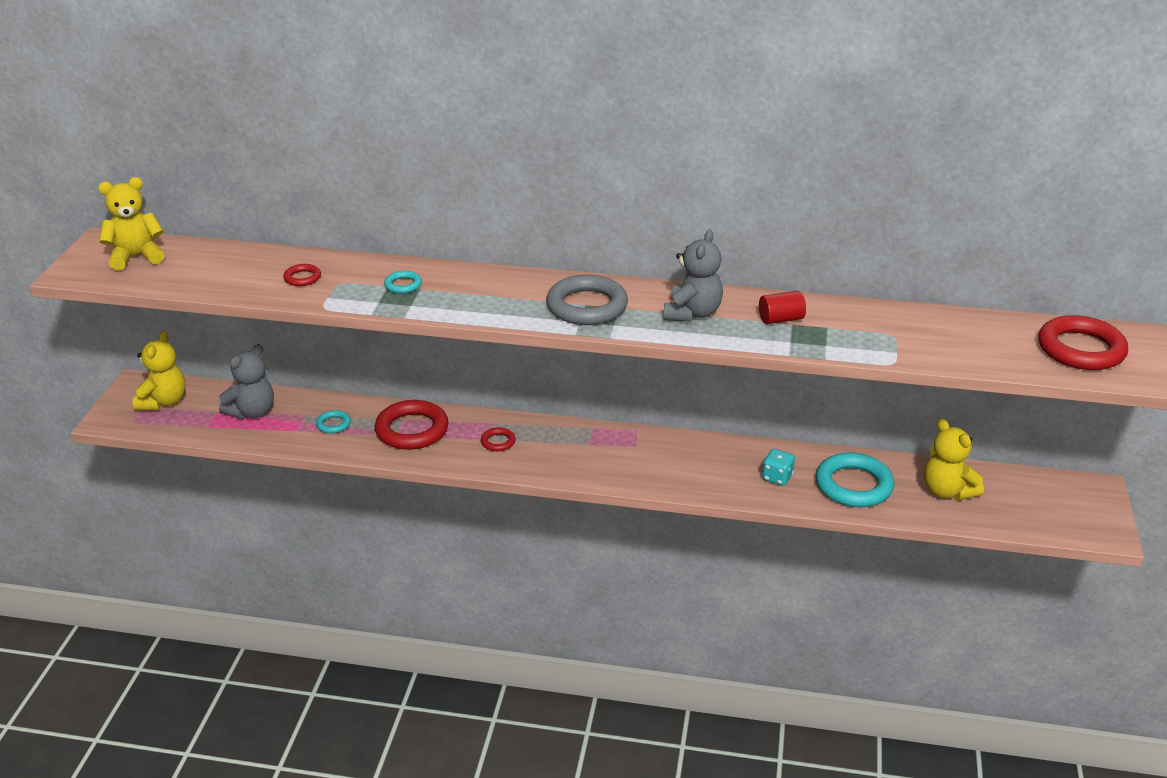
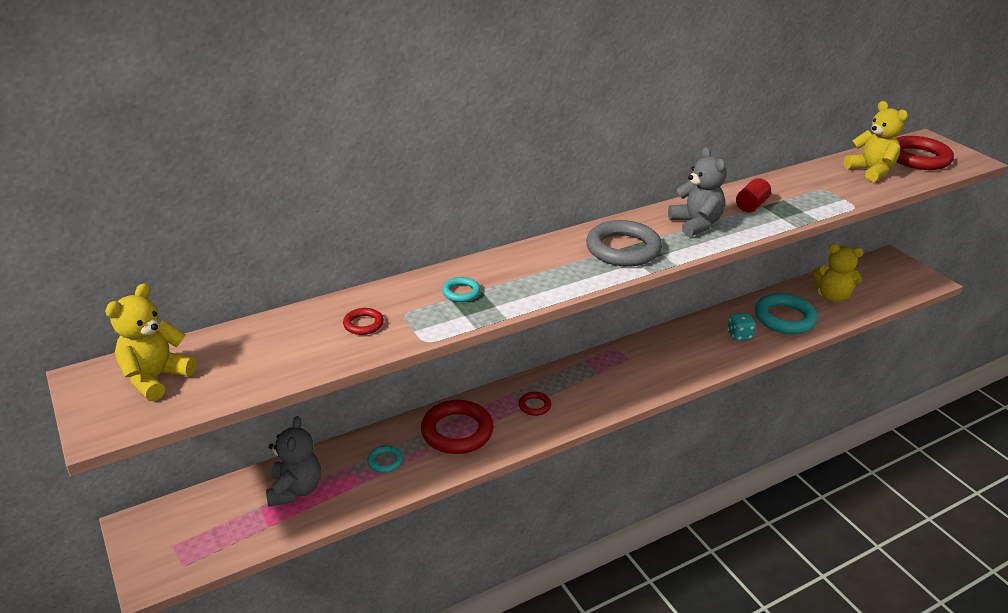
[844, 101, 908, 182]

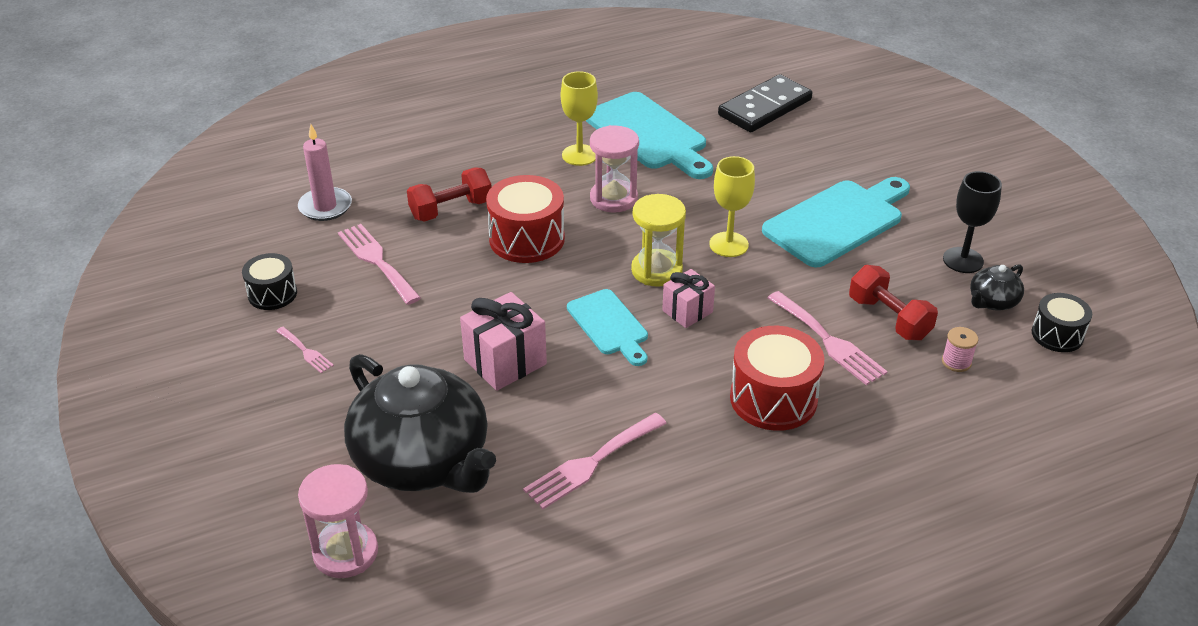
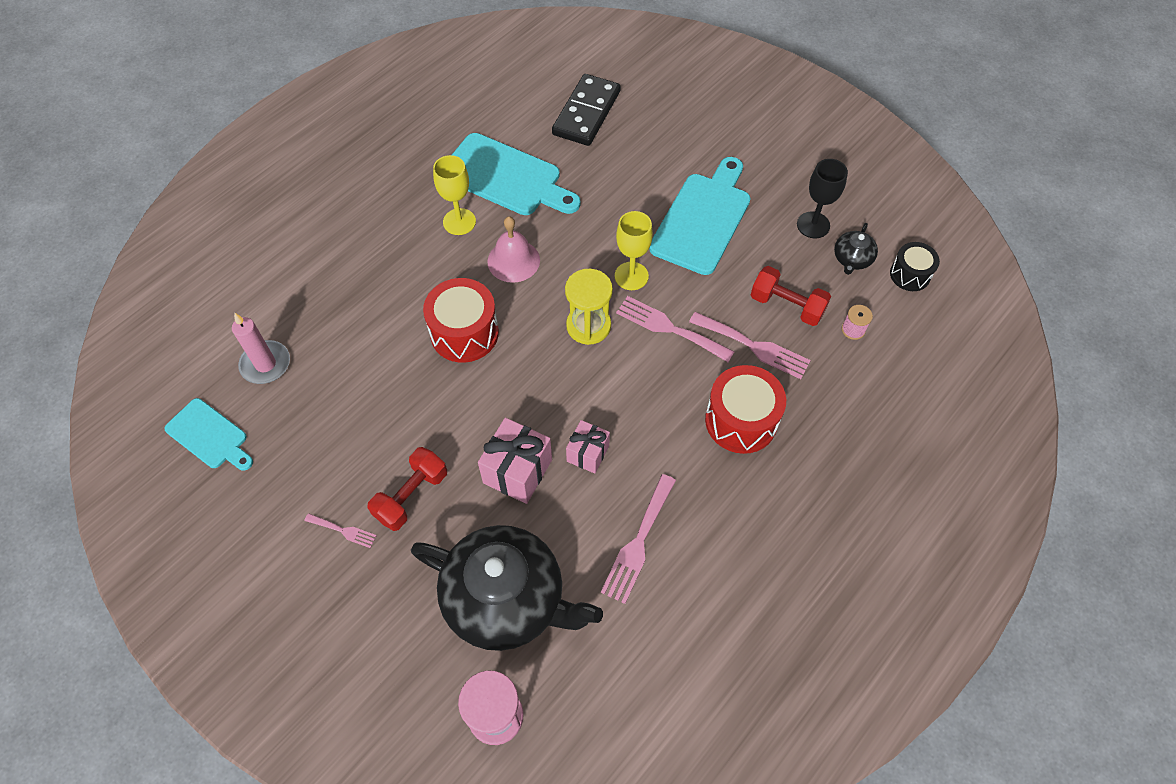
[487, 216, 540, 283]
[368, 447, 447, 531]
[616, 296, 734, 362]
[242, 253, 297, 310] (first image)
[566, 420, 610, 474]
[164, 398, 253, 471]

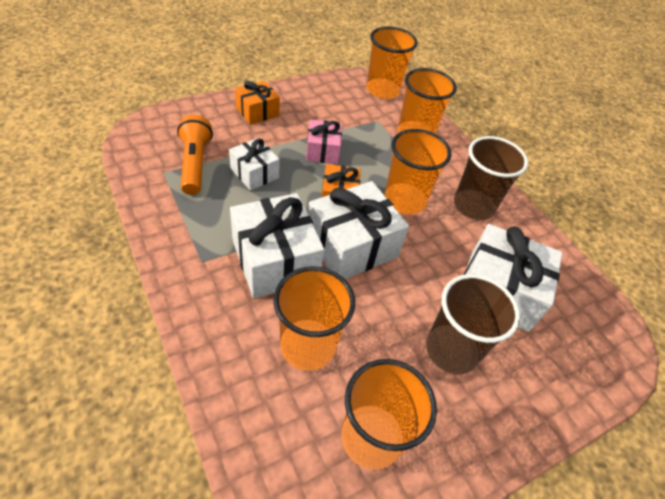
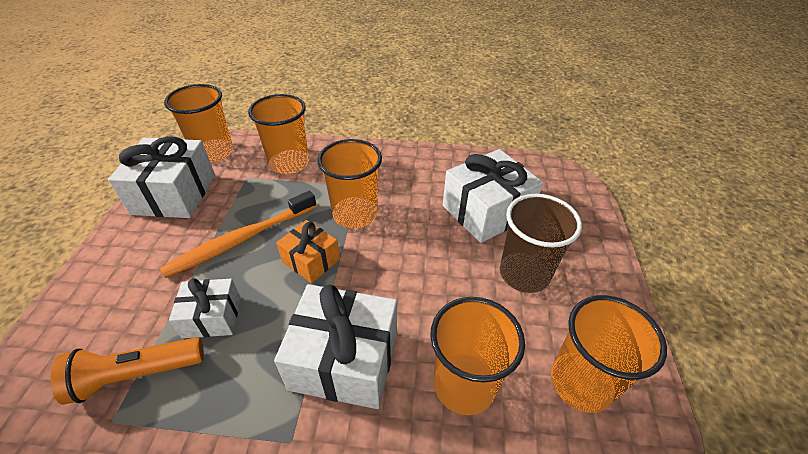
[235, 81, 280, 125] (first image)
[50, 337, 204, 405]
[160, 191, 317, 278]
[454, 136, 528, 220] (first image)
[108, 136, 215, 218]

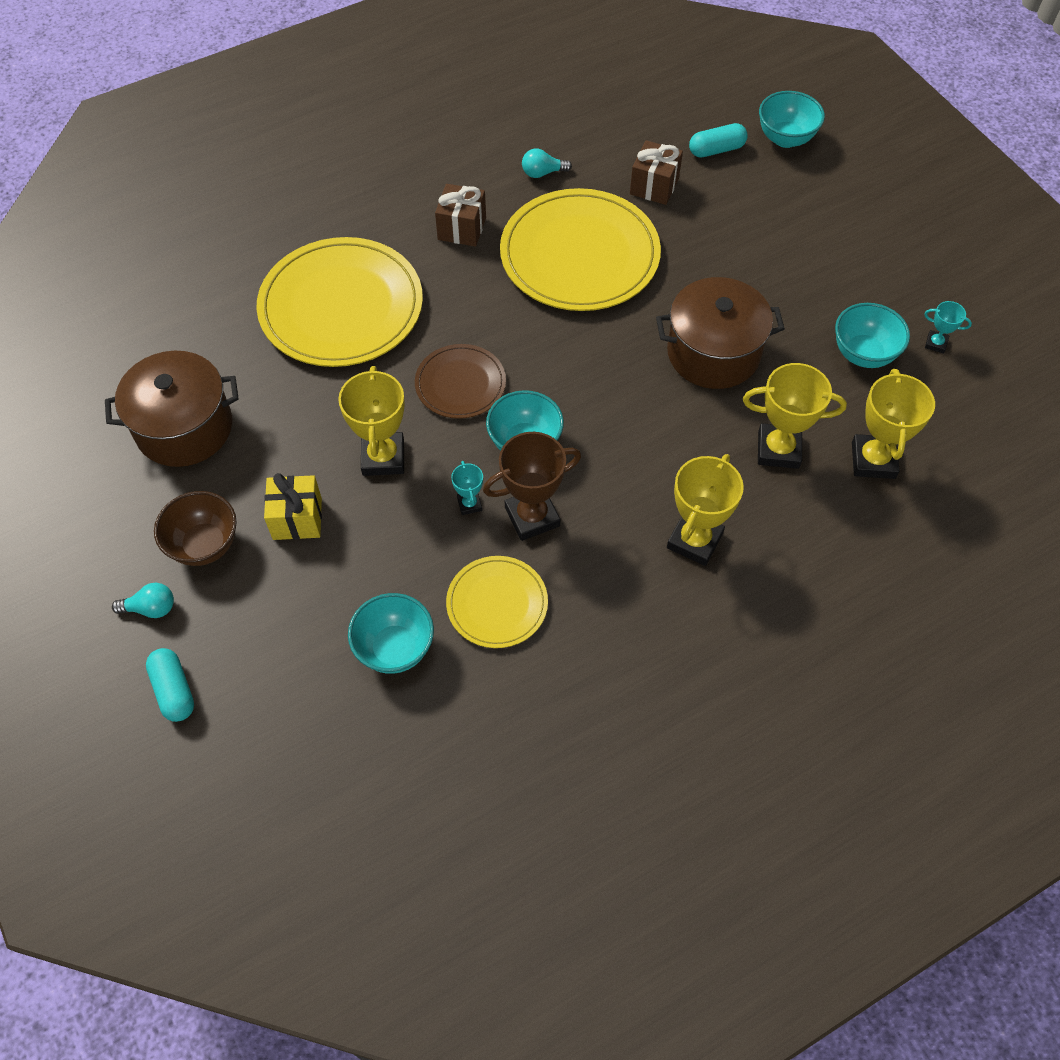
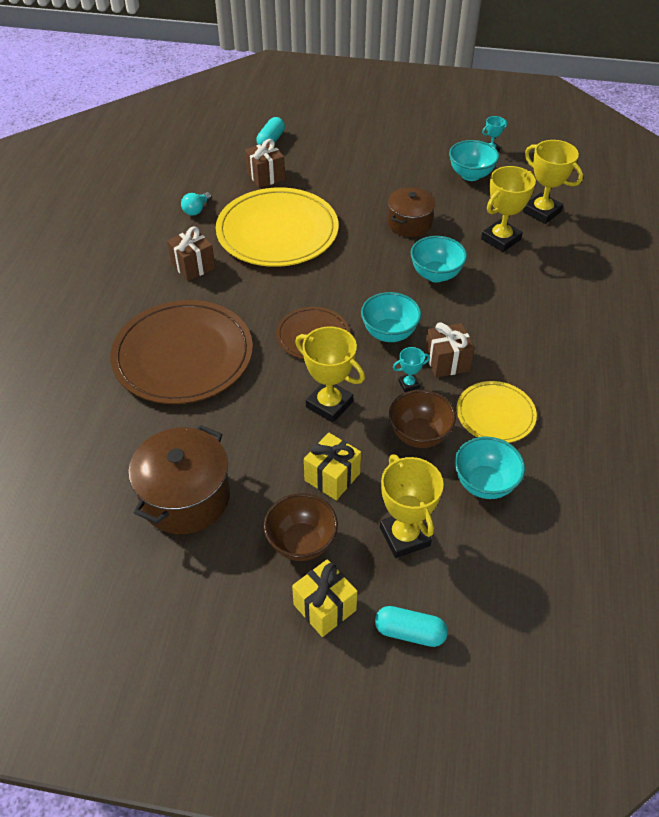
[411, 236, 467, 282]
[110, 300, 253, 404]
[388, 187, 436, 237]
[424, 322, 475, 378]
[380, 454, 444, 558]
[393, 347, 430, 392]
[292, 559, 358, 637]
[389, 390, 456, 448]

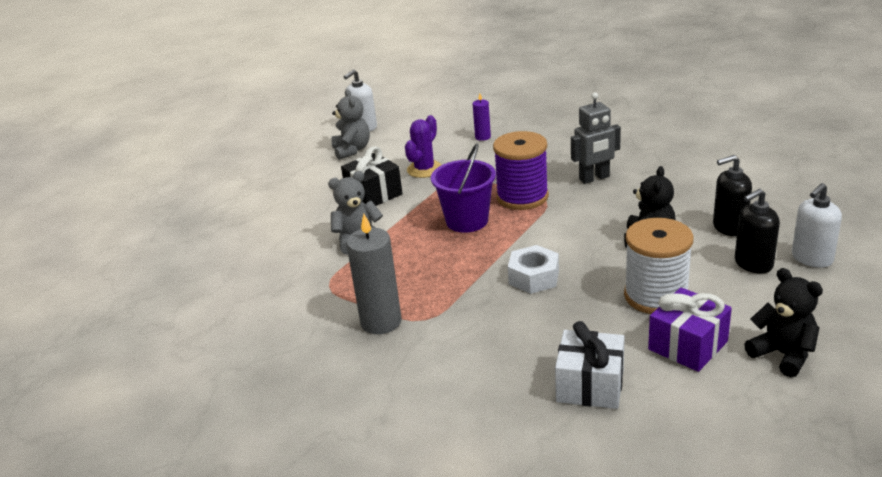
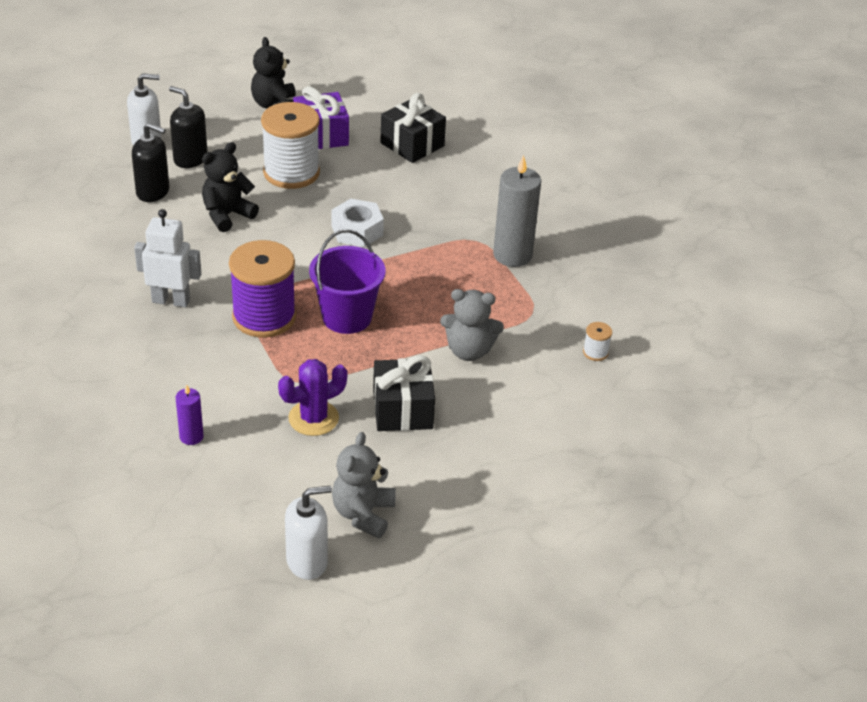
[134, 209, 201, 307]
[169, 86, 207, 168]
[380, 93, 446, 163]
[583, 322, 612, 361]

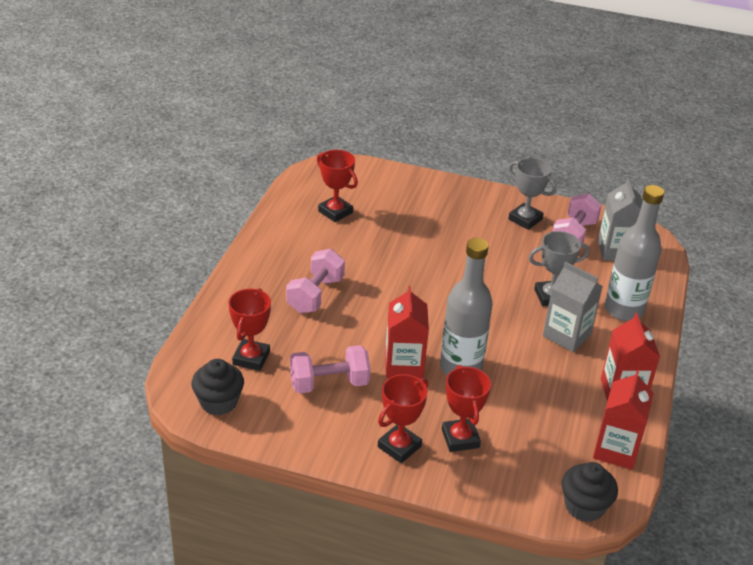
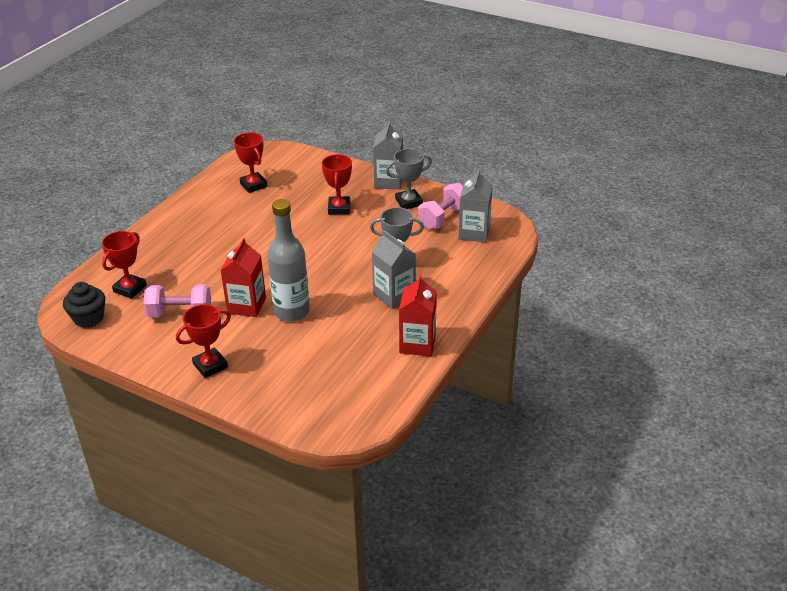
[386, 148, 432, 209]
[605, 185, 664, 321] (first image)
[286, 249, 345, 313] (first image)
[322, 154, 352, 215]
[593, 370, 654, 470] (first image)
[562, 462, 618, 522] (first image)
[373, 121, 403, 190]

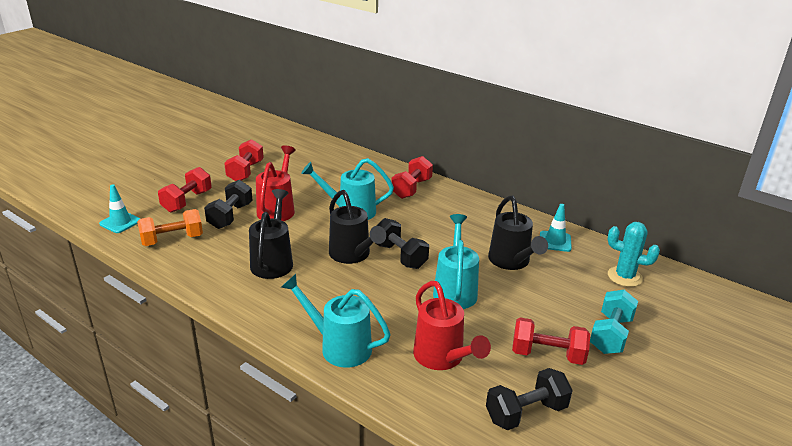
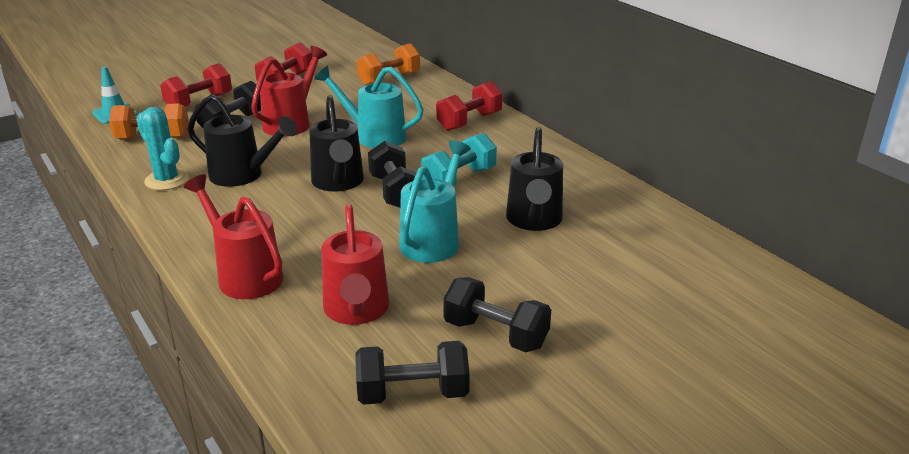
[187, 94, 297, 187]
[540, 204, 572, 252] (first image)
[136, 107, 188, 190]
[183, 174, 283, 299]
[421, 133, 497, 185]
[443, 277, 551, 352]
[357, 43, 420, 85]

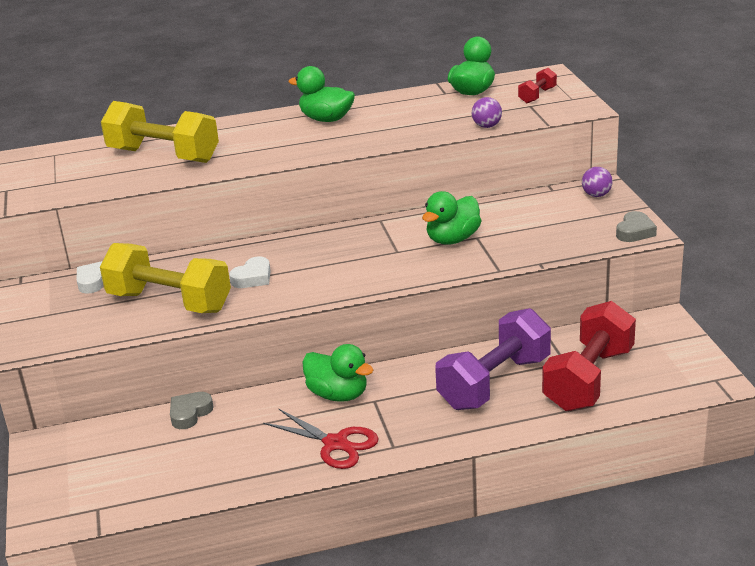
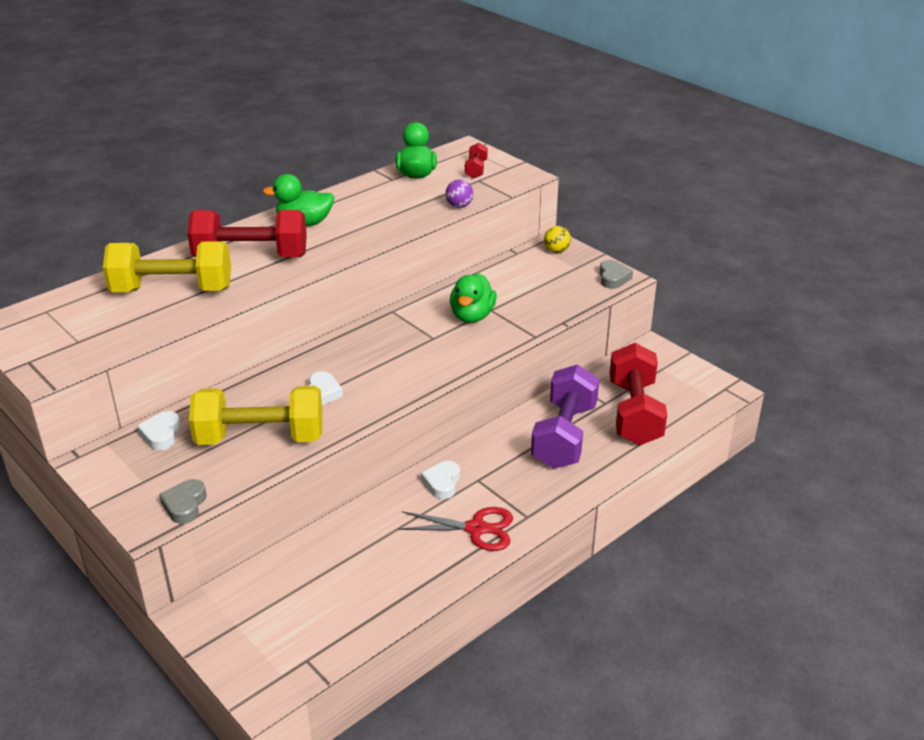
[544, 226, 571, 253]
[421, 461, 460, 499]
[159, 479, 207, 524]
[187, 210, 307, 257]

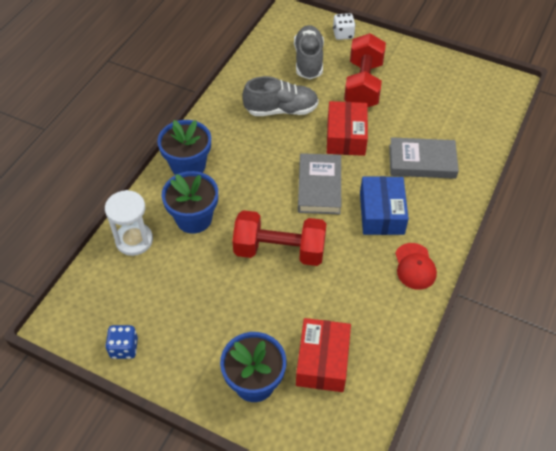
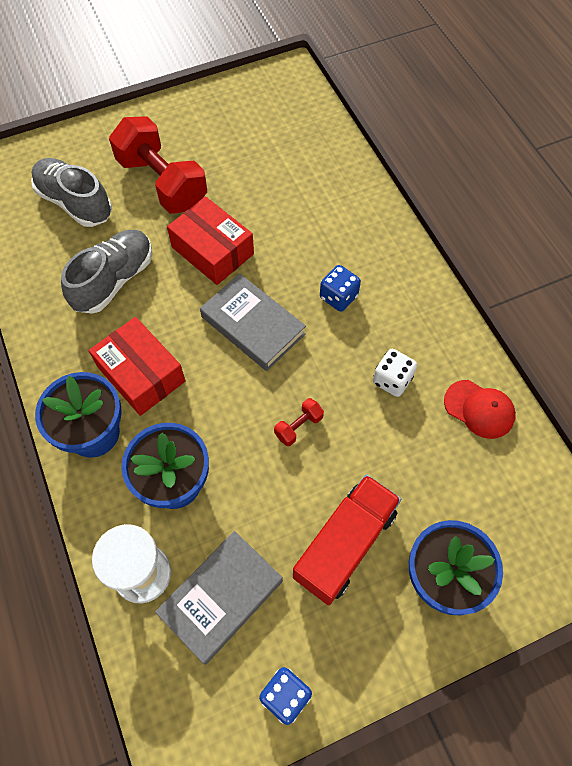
[373, 349, 417, 397]
[155, 531, 283, 665]
[320, 265, 361, 312]
[274, 398, 324, 446]
[444, 380, 516, 439]
[89, 317, 186, 416]
[293, 474, 401, 605]

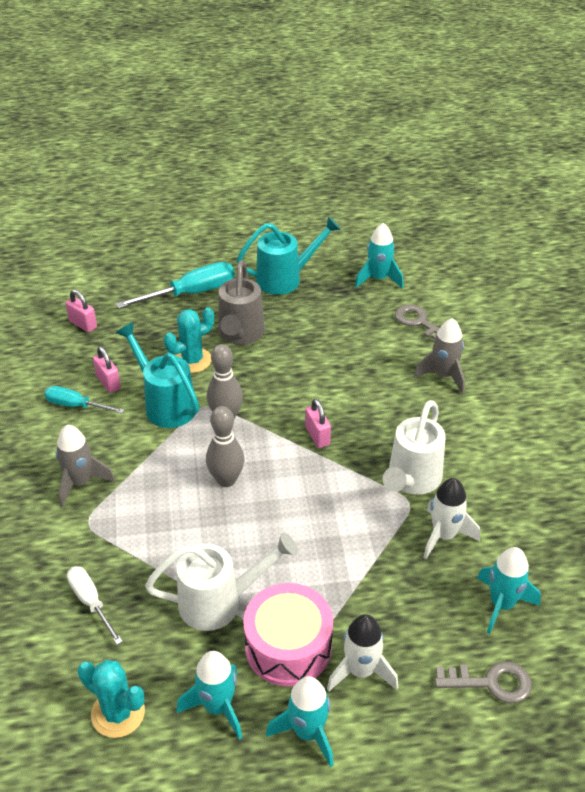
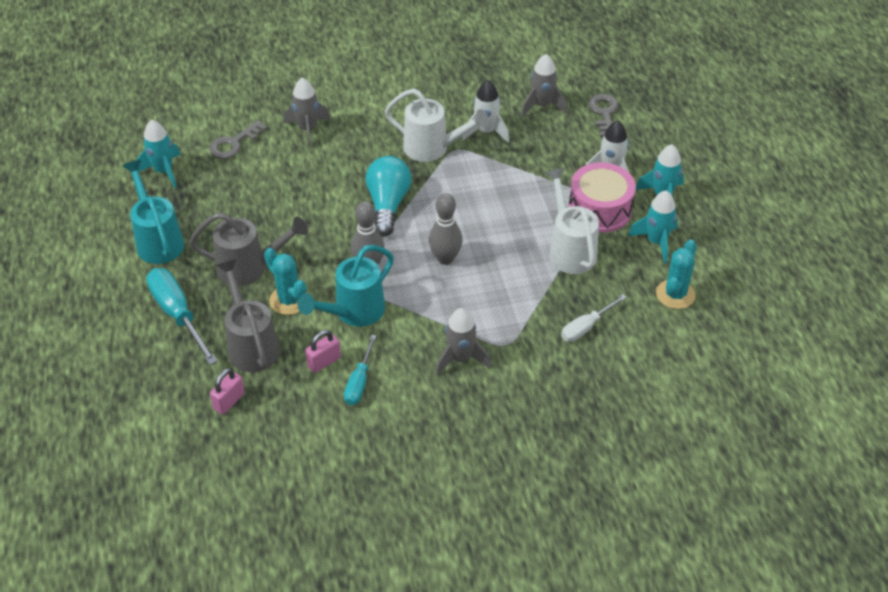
[365, 156, 412, 236]
[521, 54, 567, 116]
[217, 259, 280, 372]

